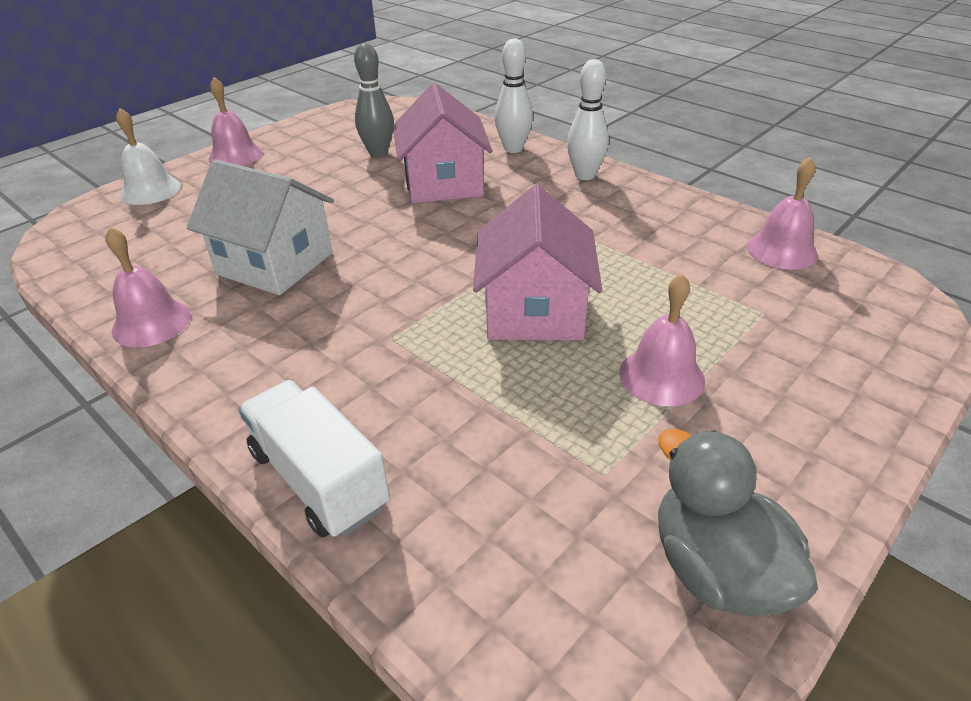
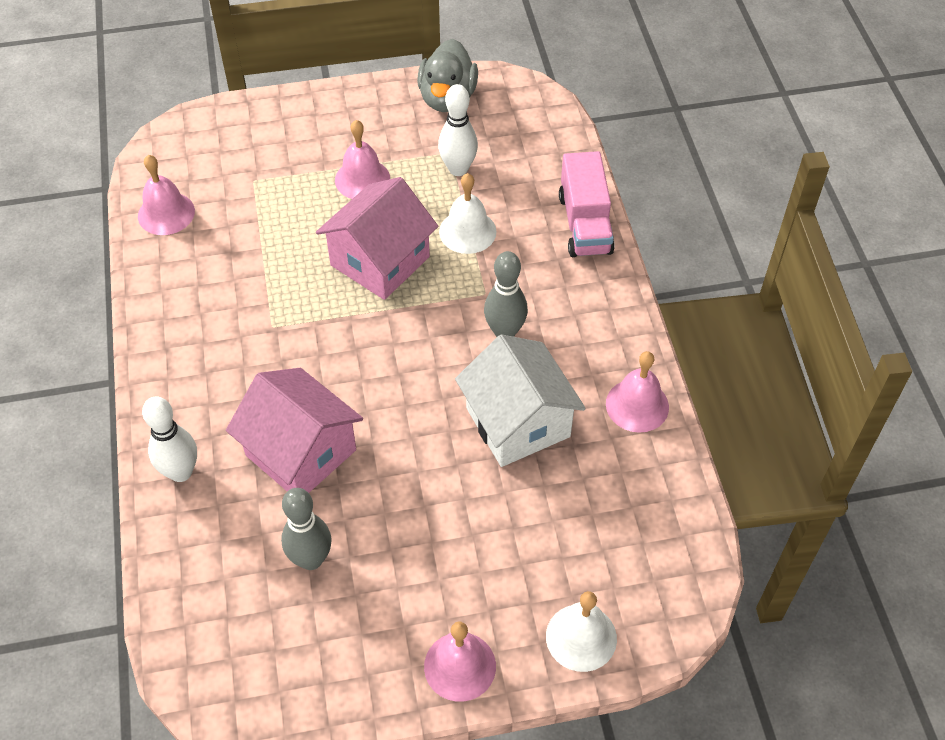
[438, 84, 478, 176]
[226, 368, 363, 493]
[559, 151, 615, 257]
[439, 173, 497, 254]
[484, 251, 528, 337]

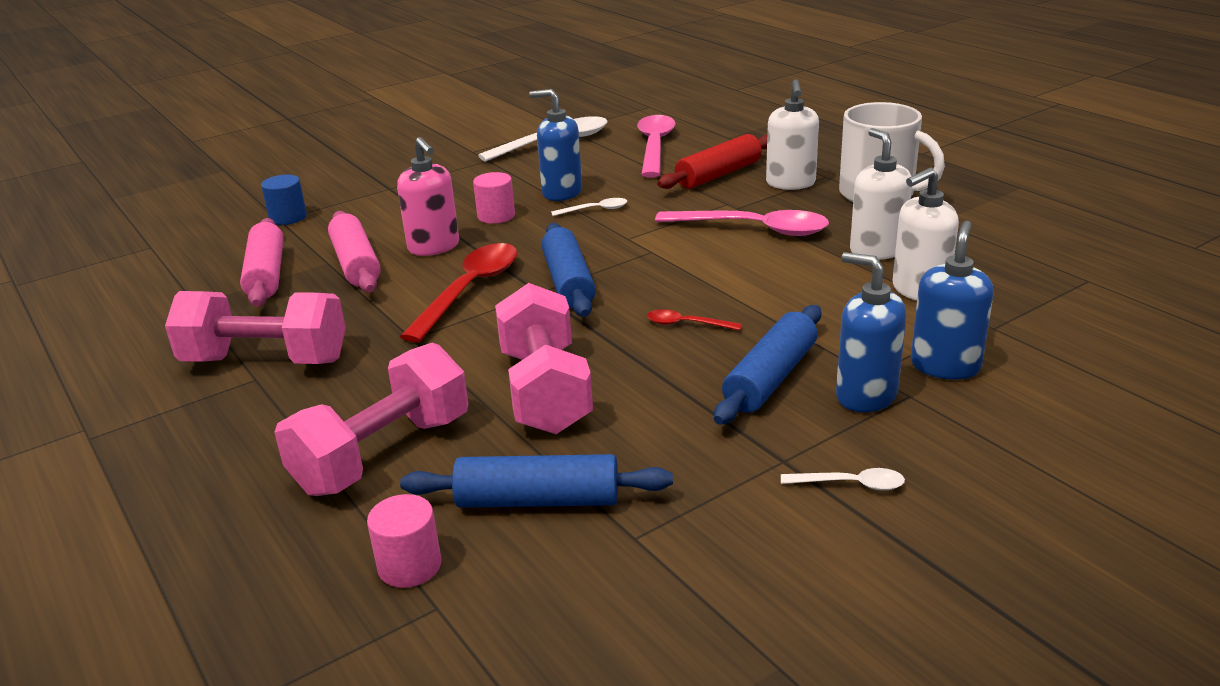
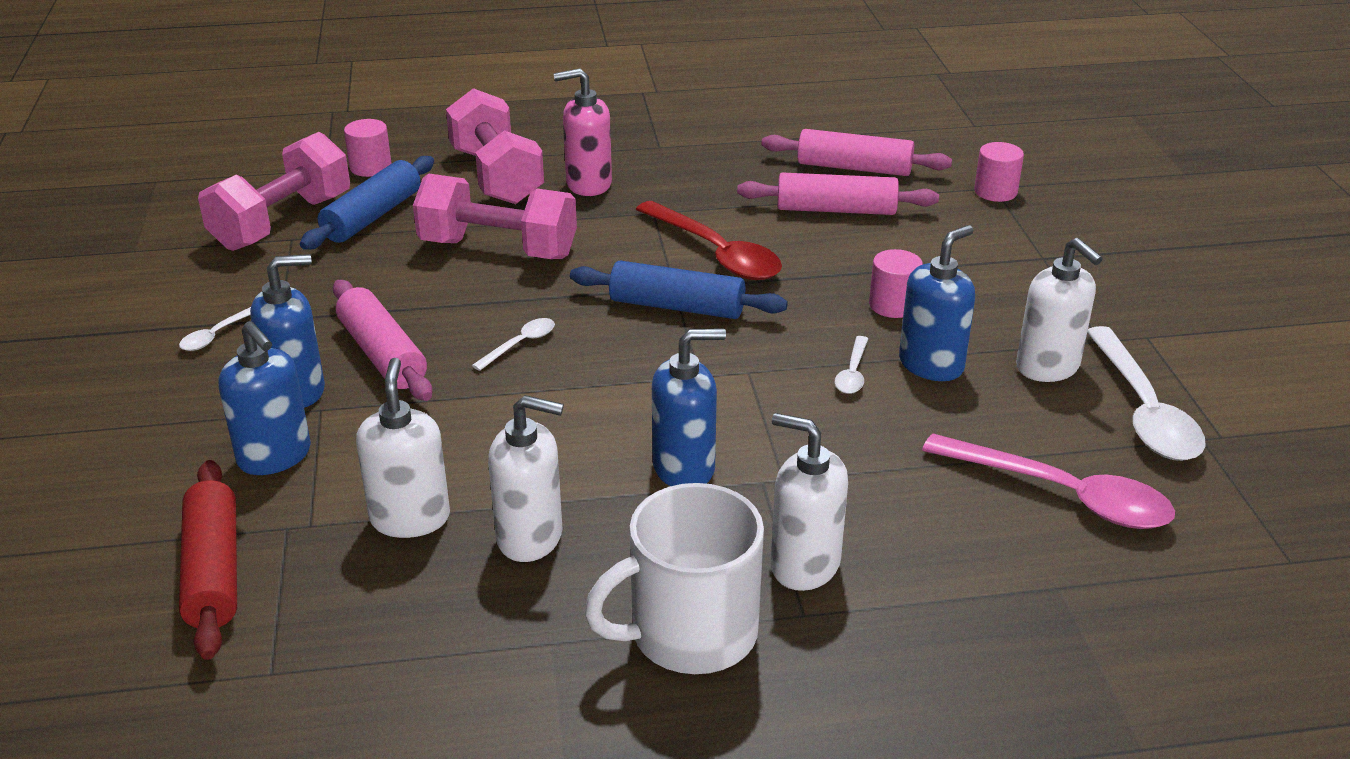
[179, 460, 237, 660]
[554, 68, 612, 196]
[974, 142, 1024, 202]
[652, 328, 726, 486]
[198, 132, 350, 251]
[333, 280, 432, 401]
[472, 318, 555, 371]
[1016, 238, 1103, 382]

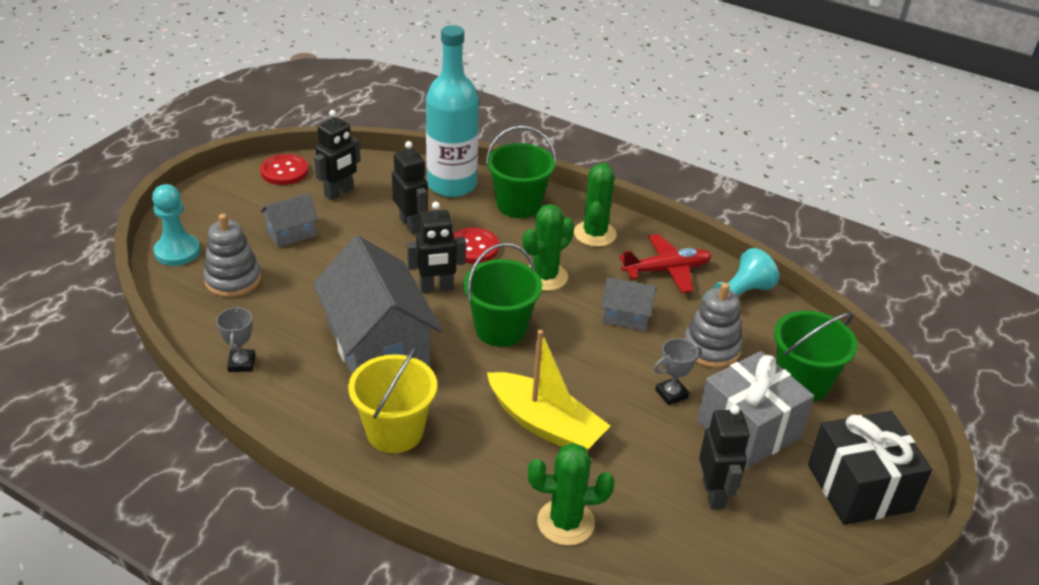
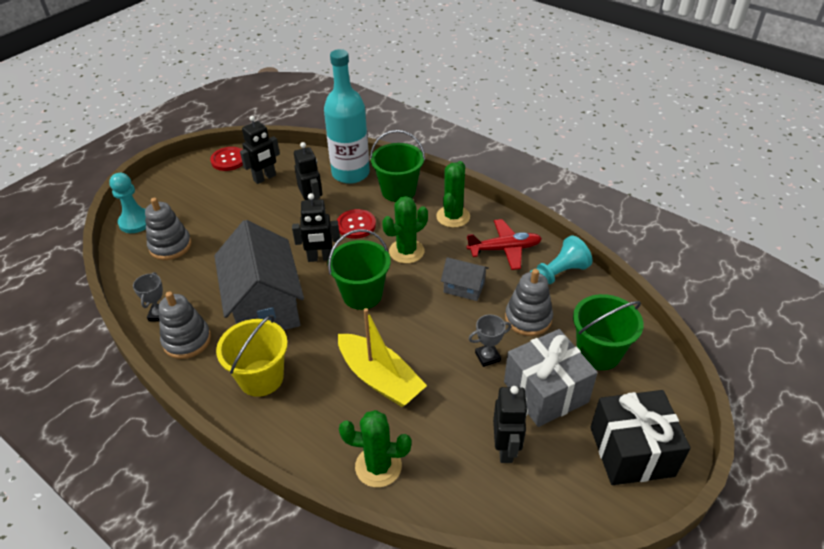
[260, 193, 319, 247] (first image)
[159, 291, 211, 359]

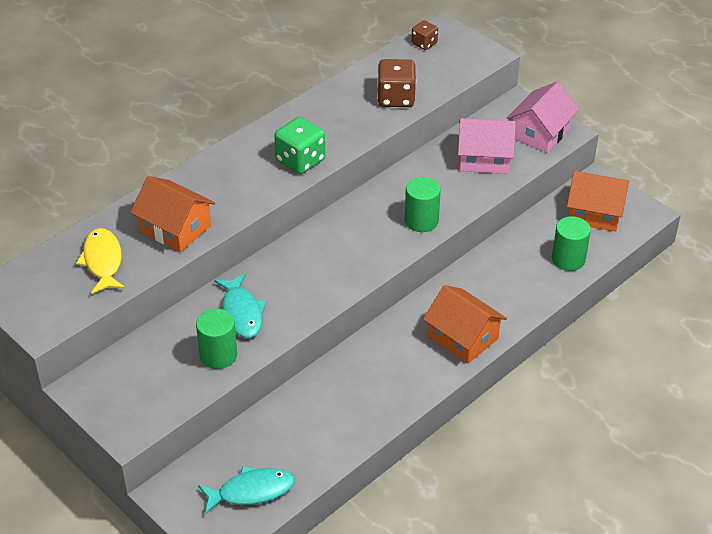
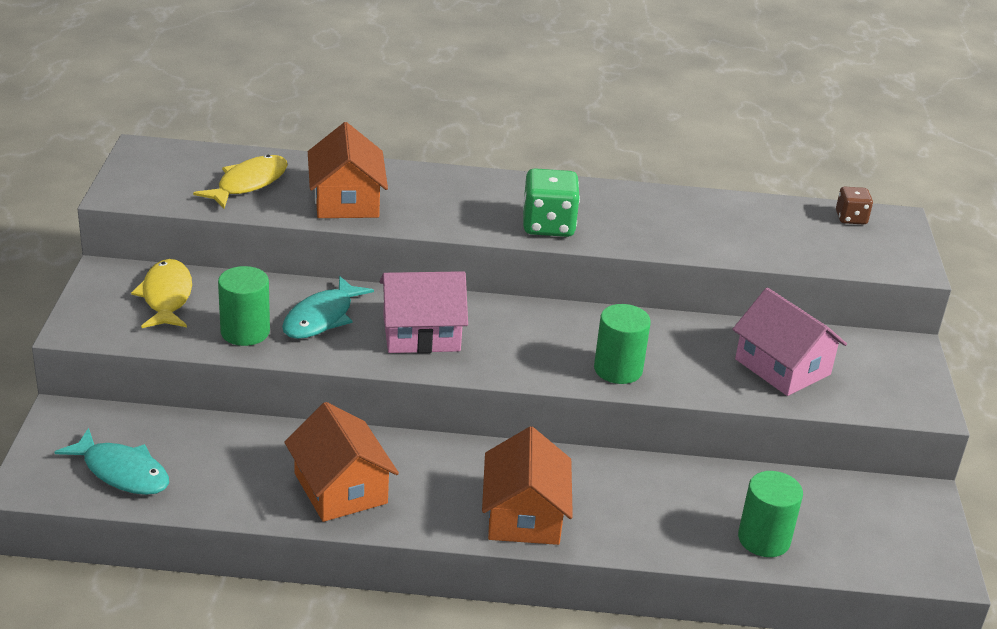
[377, 59, 416, 107] (first image)
[380, 271, 468, 353]
[284, 402, 399, 522]
[131, 259, 192, 328]

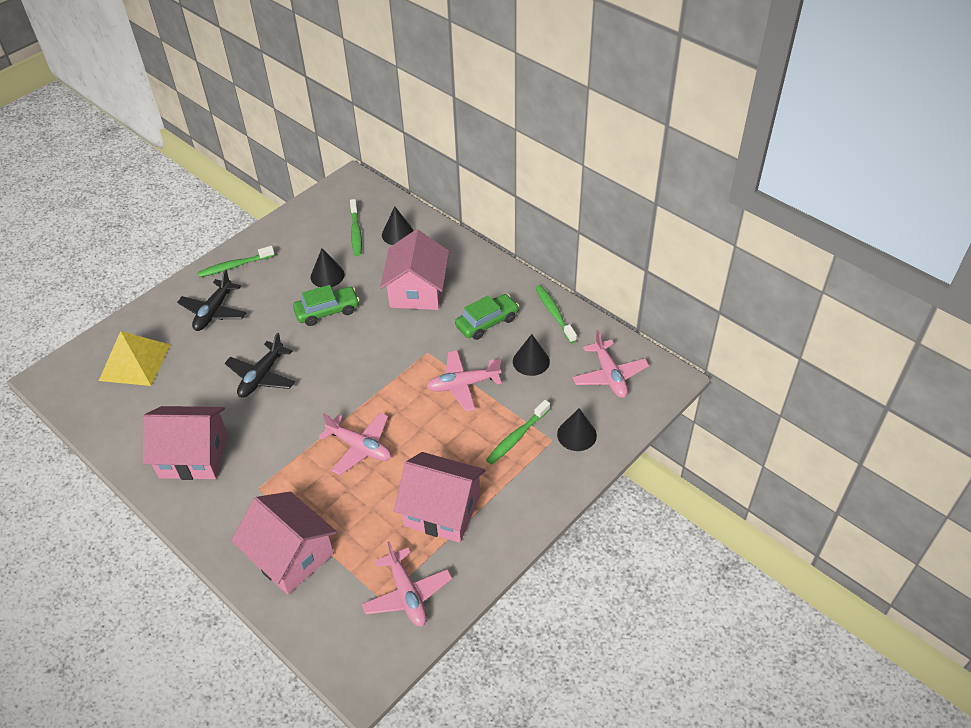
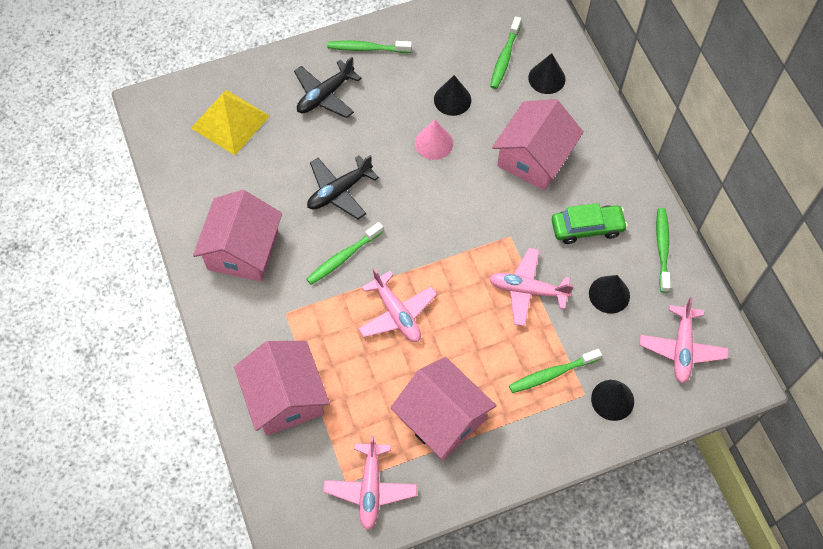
[415, 120, 453, 160]
[193, 190, 282, 282]
[307, 222, 384, 285]

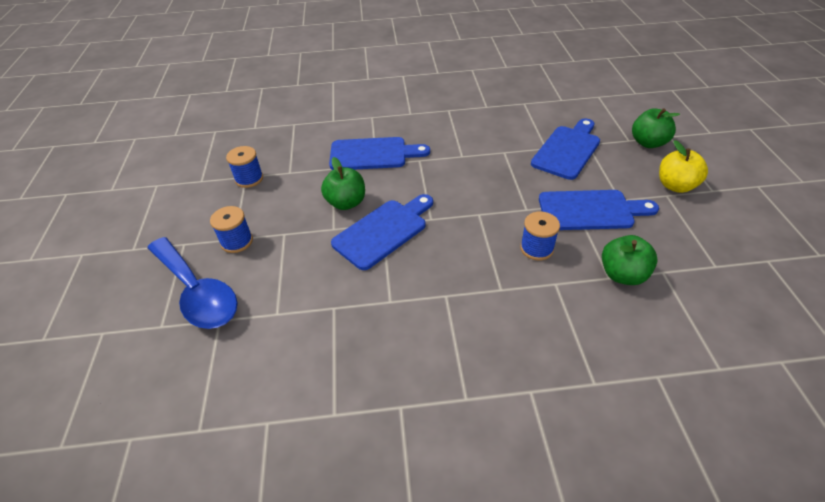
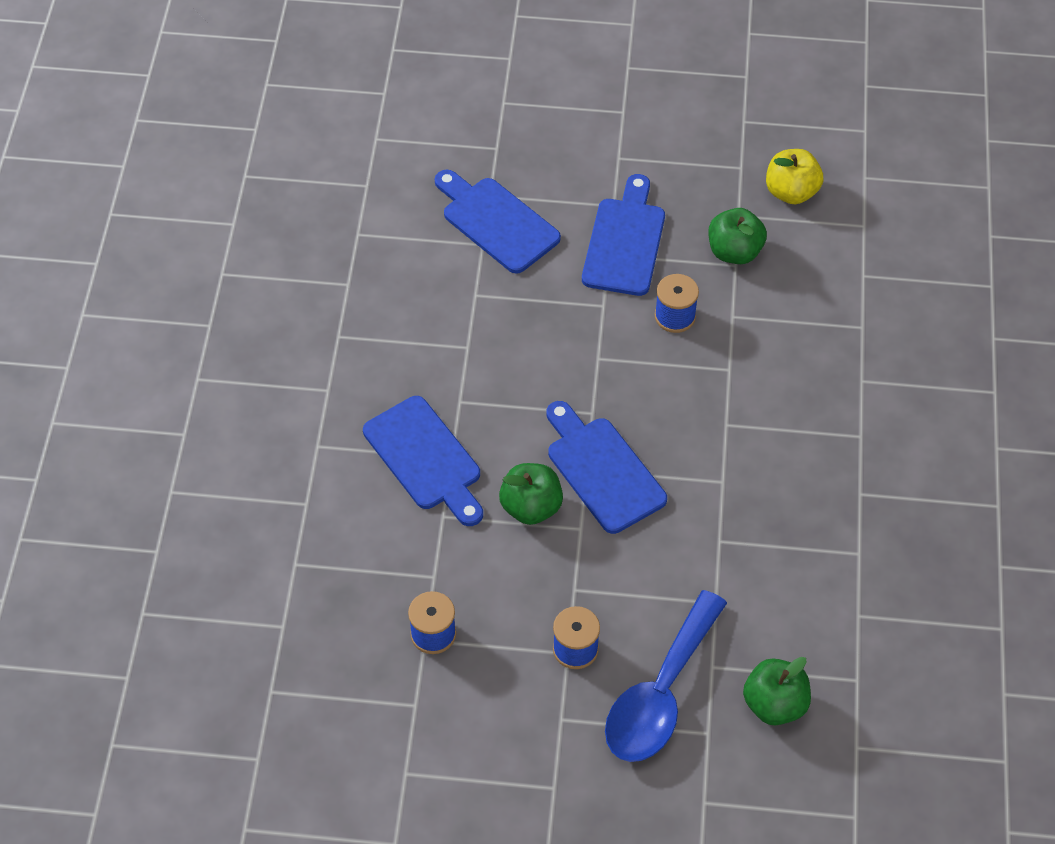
[743, 657, 811, 725]
[363, 396, 483, 526]
[766, 149, 823, 204]
[605, 590, 727, 762]

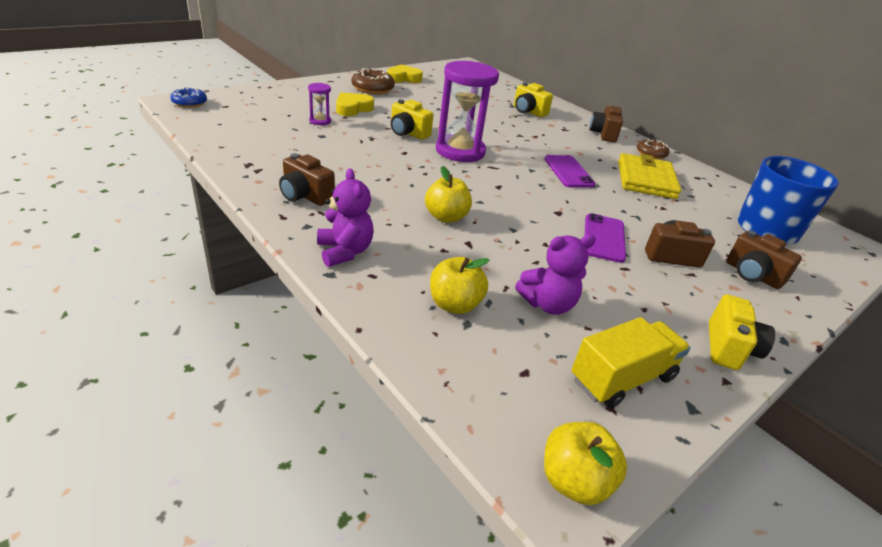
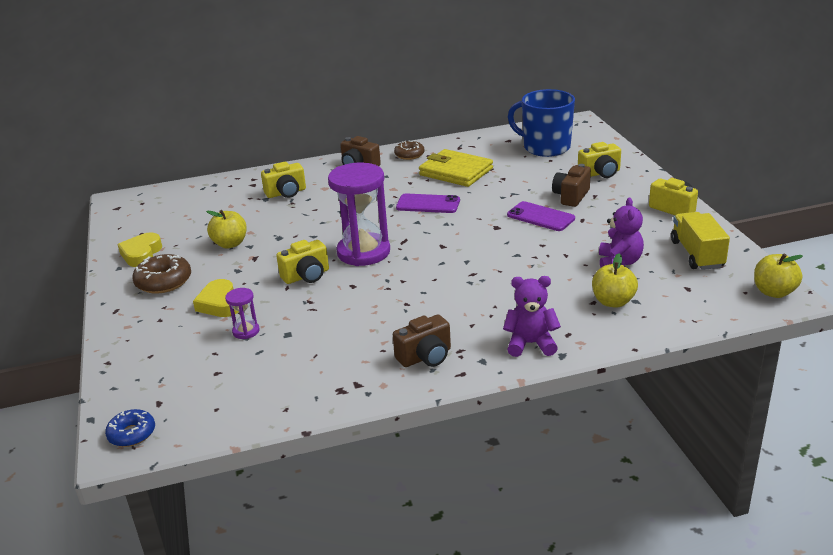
[206, 210, 247, 248]
[578, 142, 621, 178]

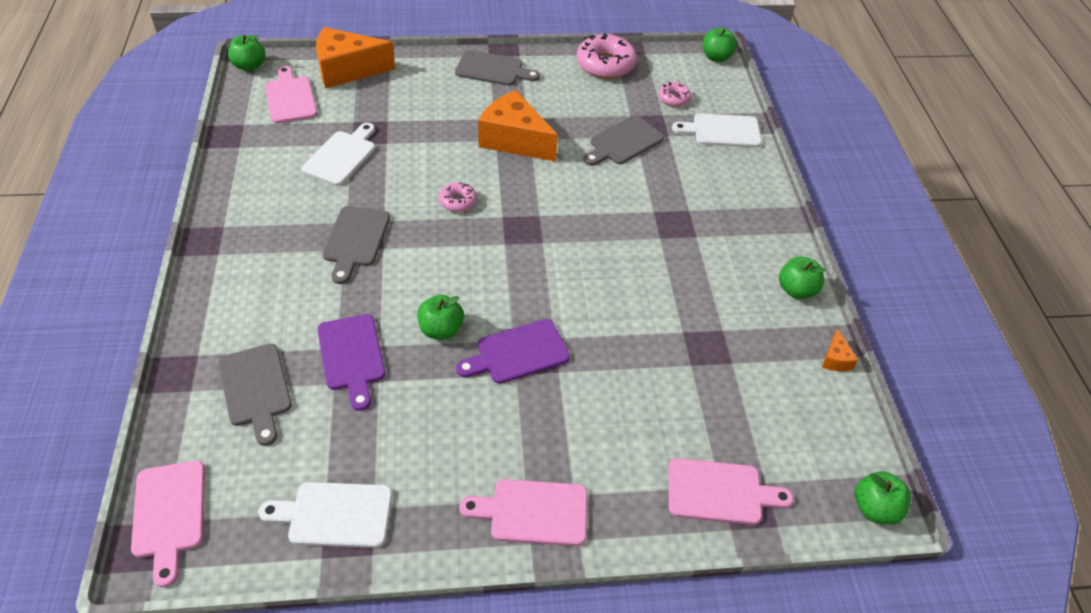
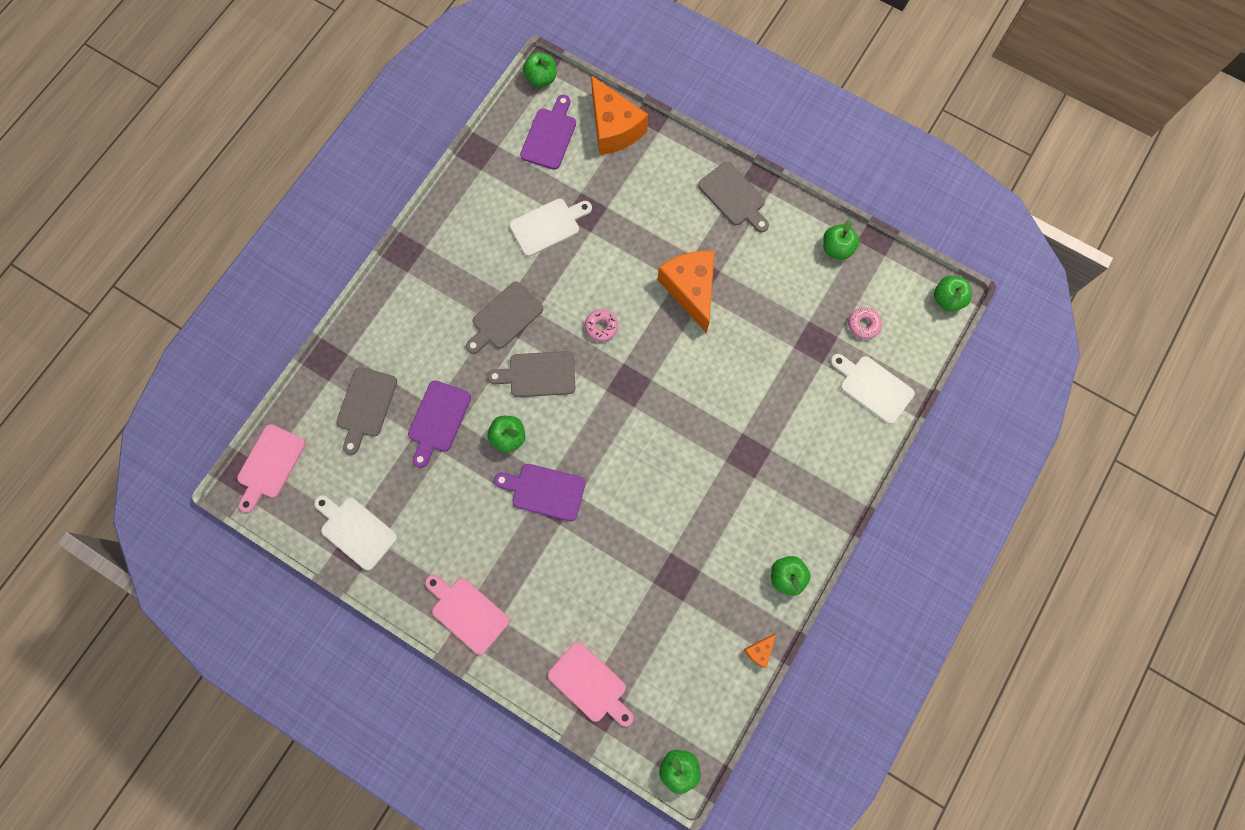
[591, 75, 648, 155]
[823, 220, 859, 260]
[520, 95, 576, 170]
[487, 351, 575, 397]

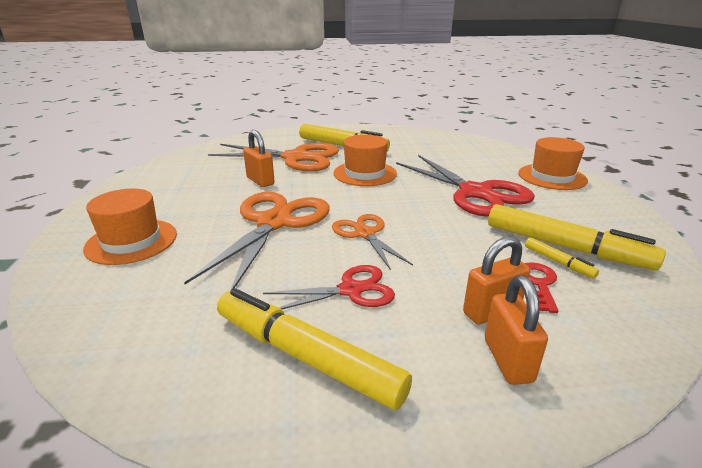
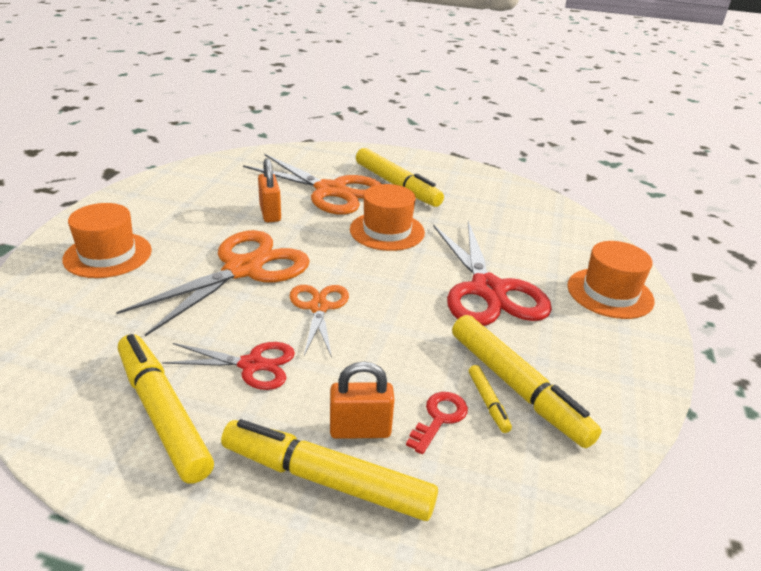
[221, 419, 438, 521]

